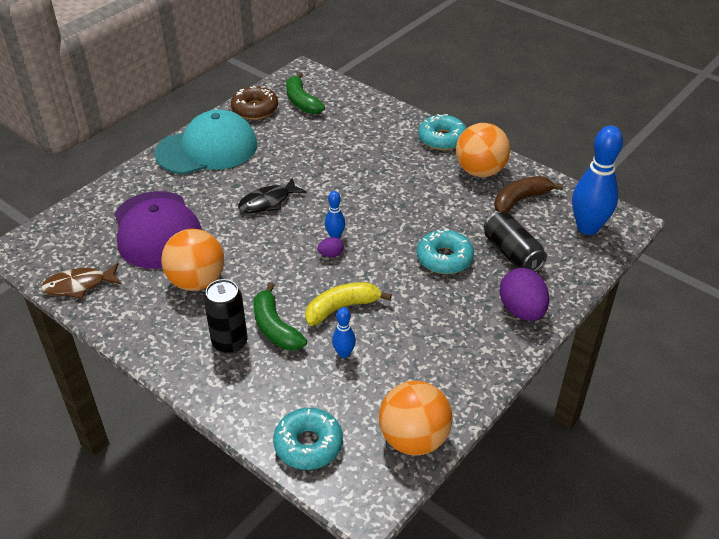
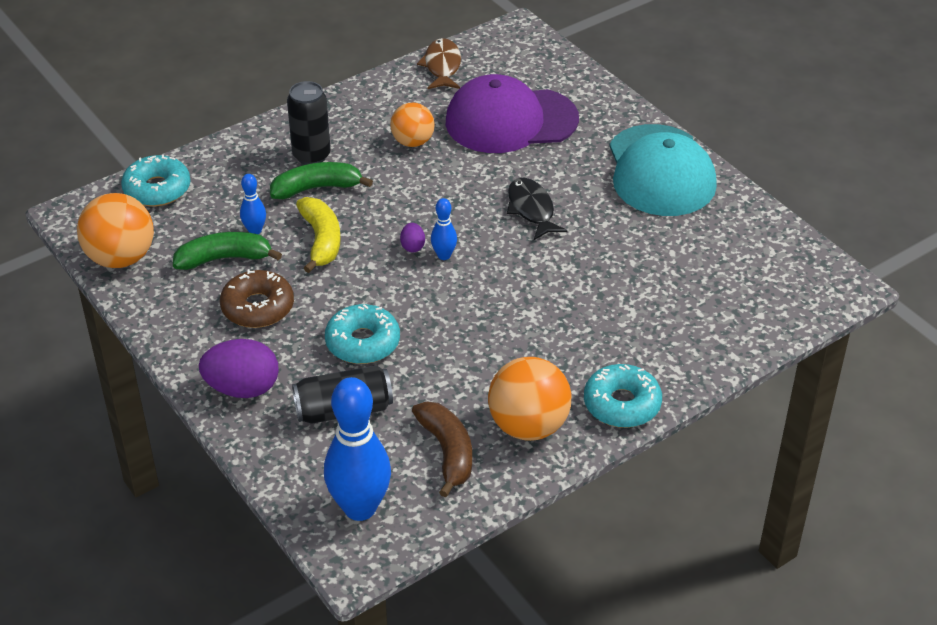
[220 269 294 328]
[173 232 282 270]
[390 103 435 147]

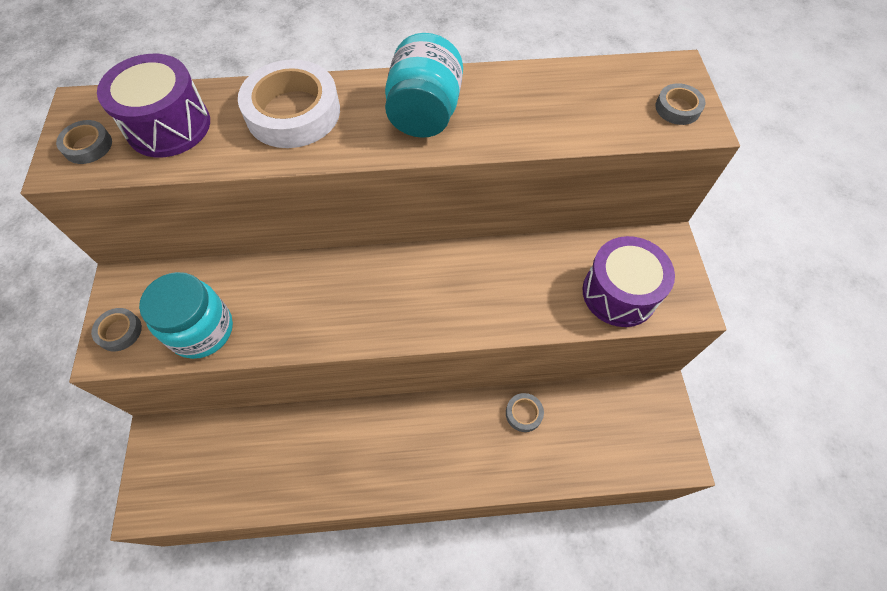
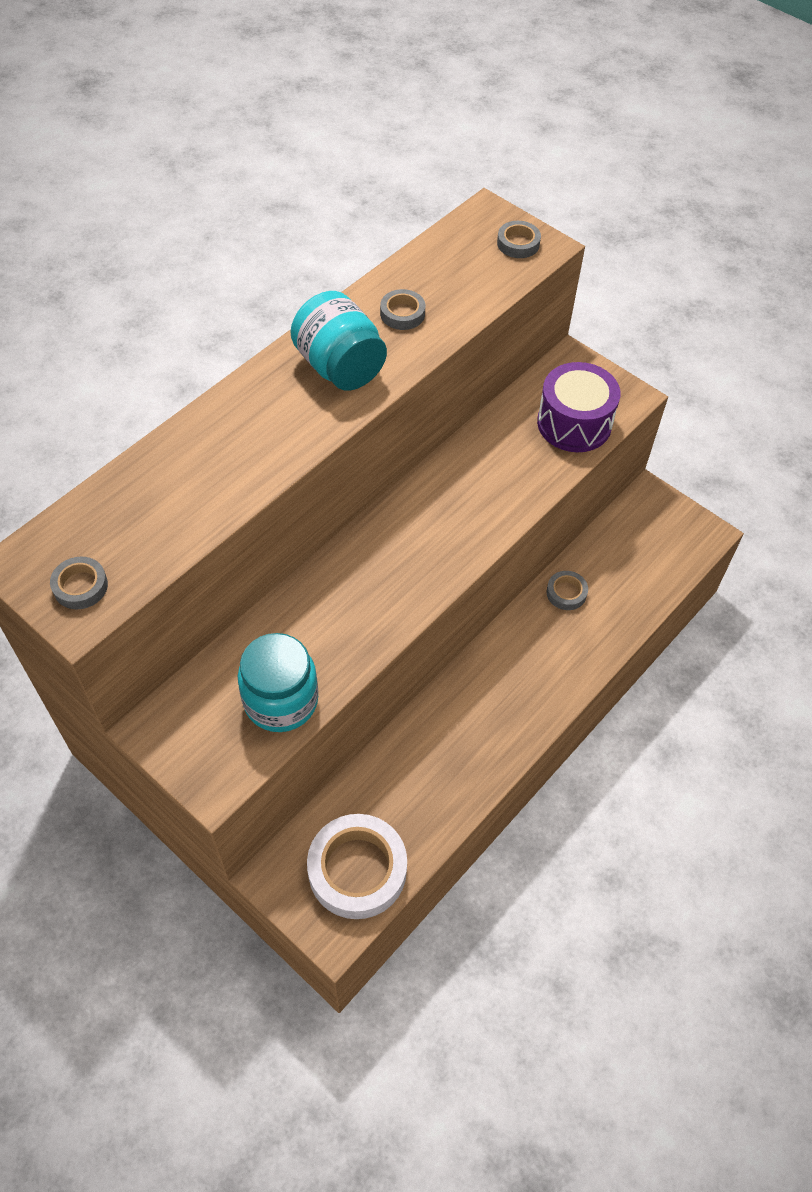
[97 54 210 157] (first image)
[380 289 425 330]
[307 814 407 919]

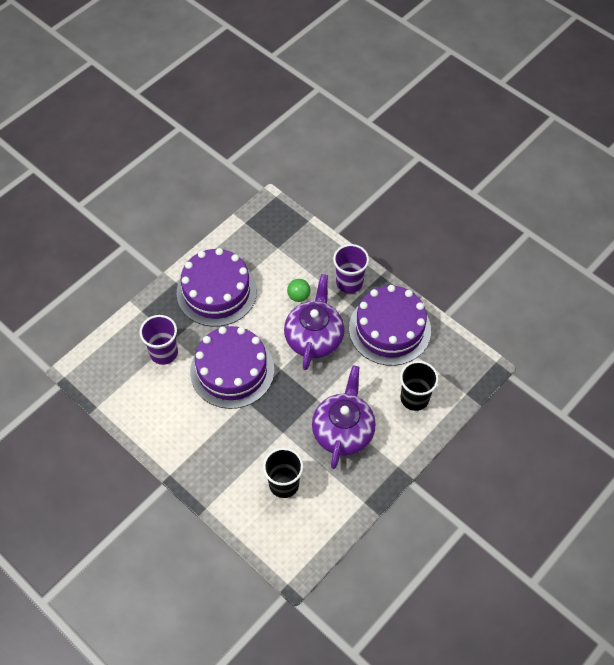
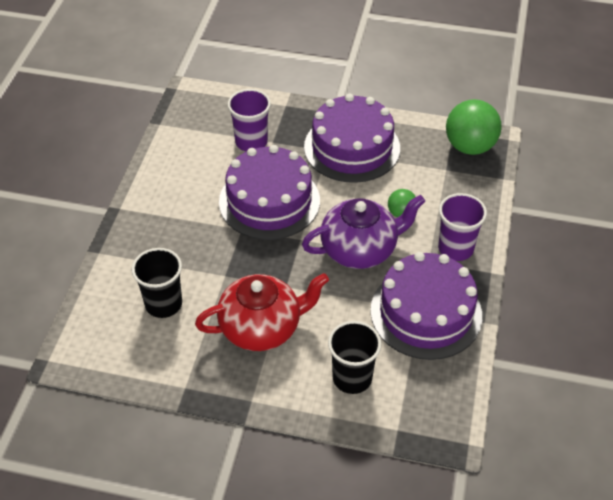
[446 99 502 155]
[195 273 329 351]

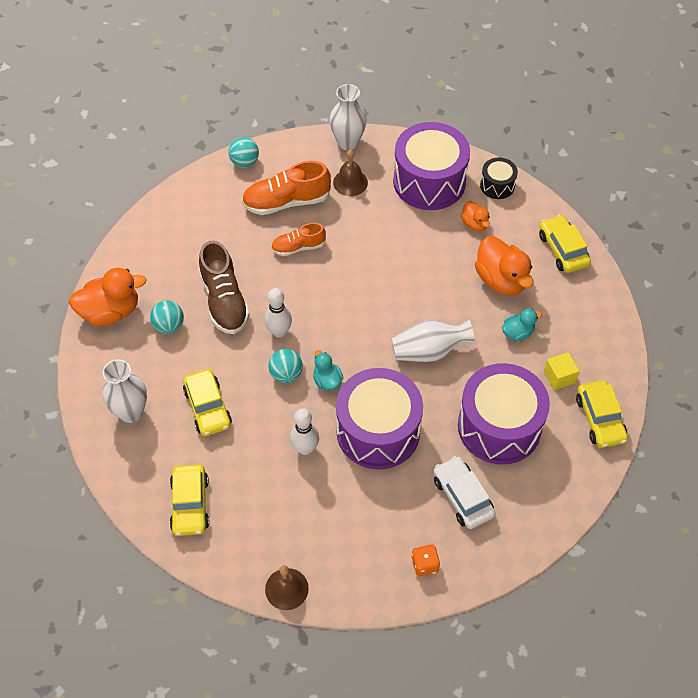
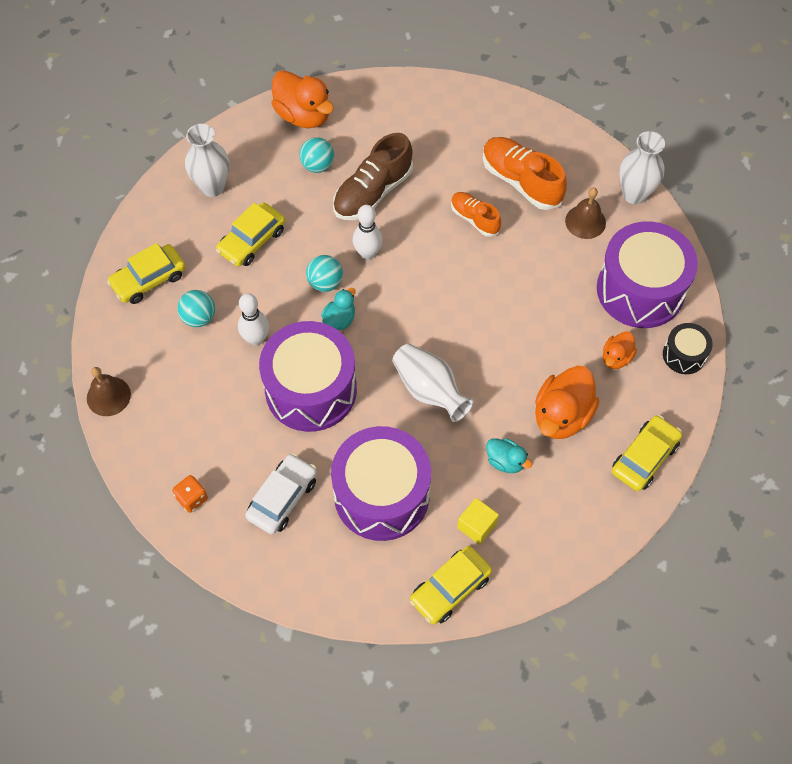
[177 290 215 327]

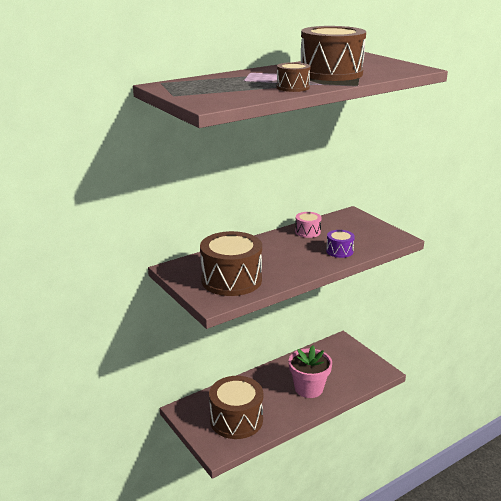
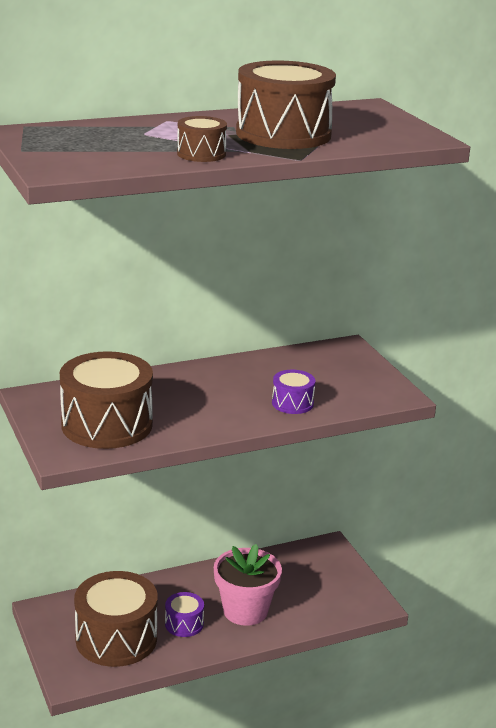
[295 212 321 238] (first image)
[165 592 204 637]

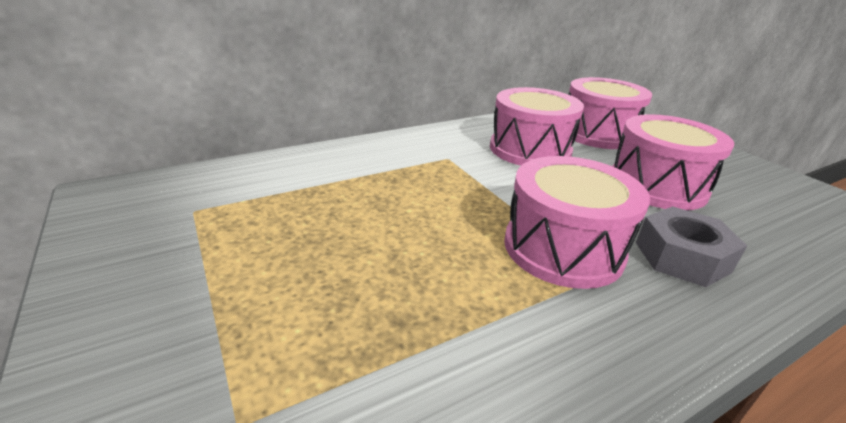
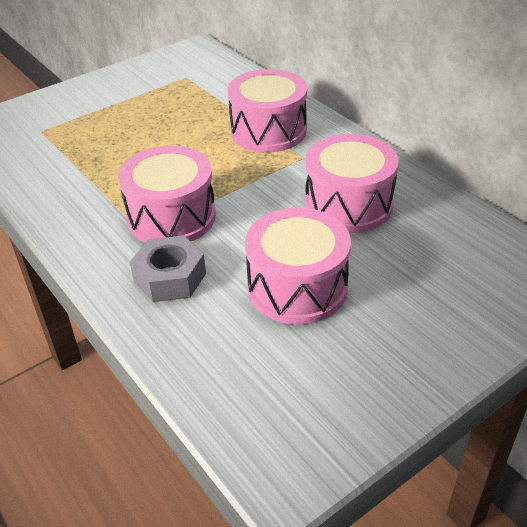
[228 69 307 152]

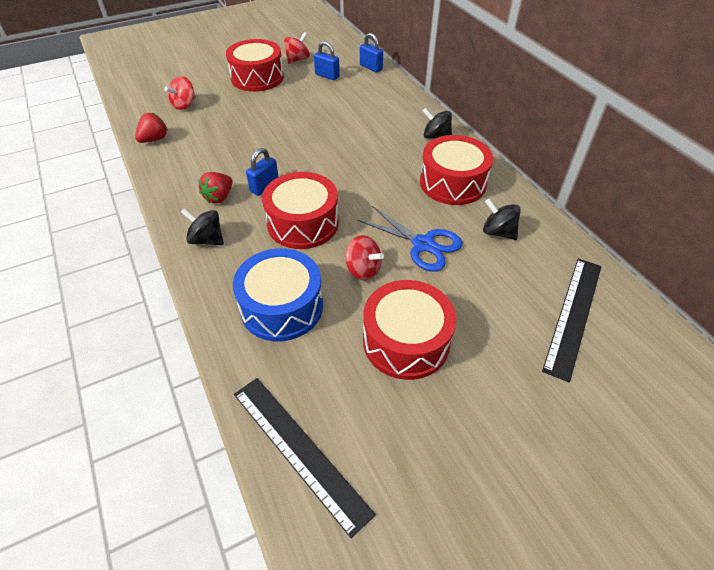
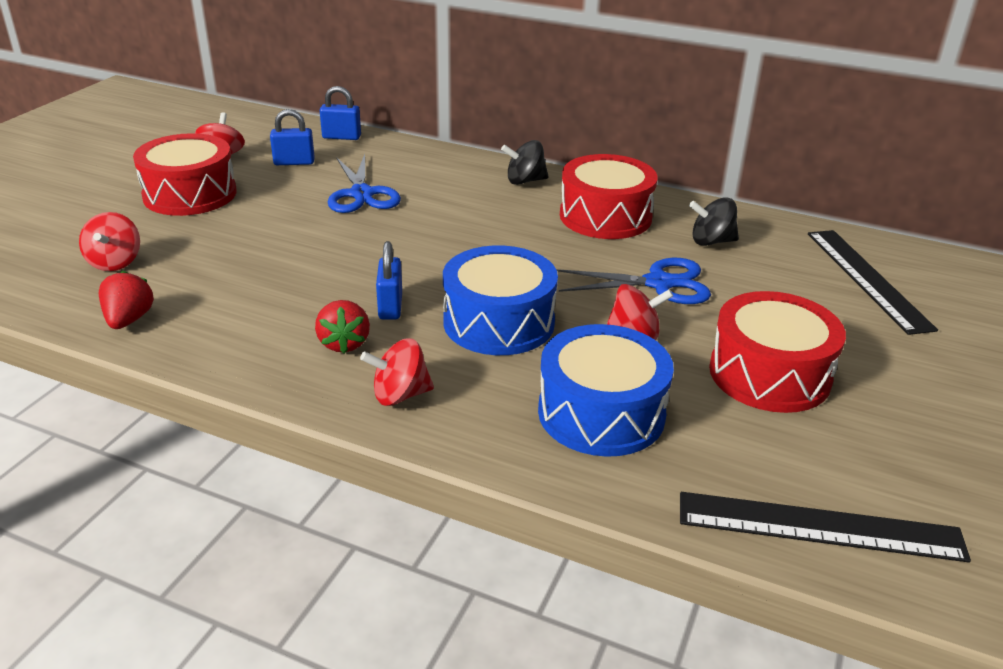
[328 154 401 213]
[360 338 434 406]
[443 246 558 355]

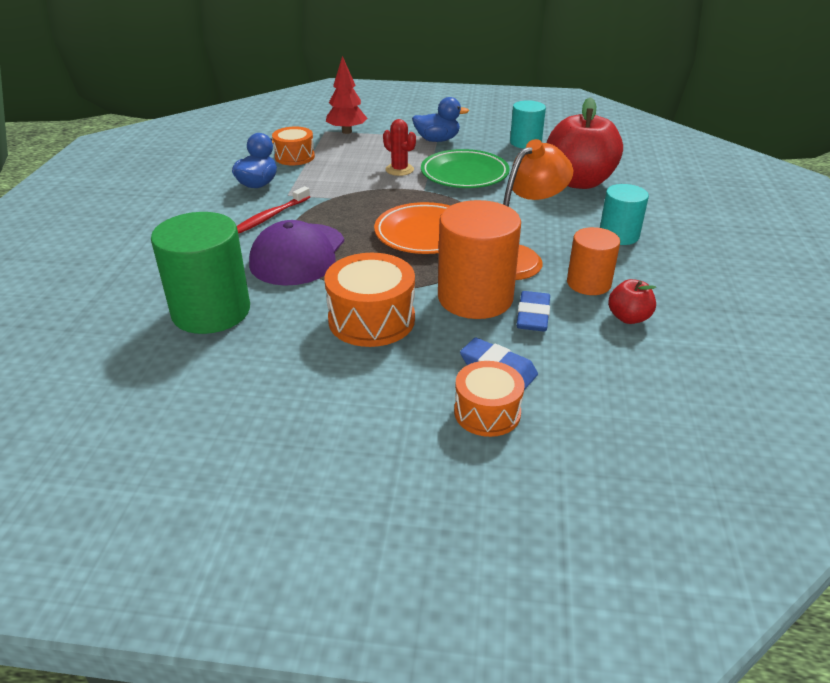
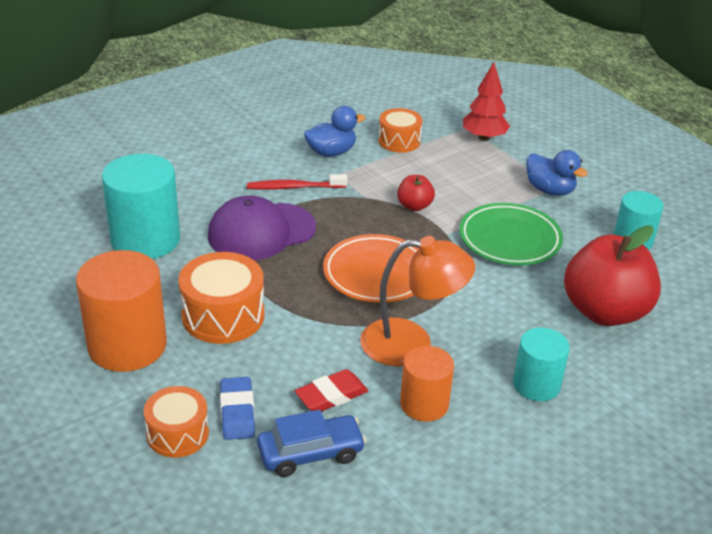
[383 119 416 176] (first image)
[257 410 366 477]
[76 250 167 372]
[397 175 435 211]
[102 154 180 259]
[295 369 368 412]

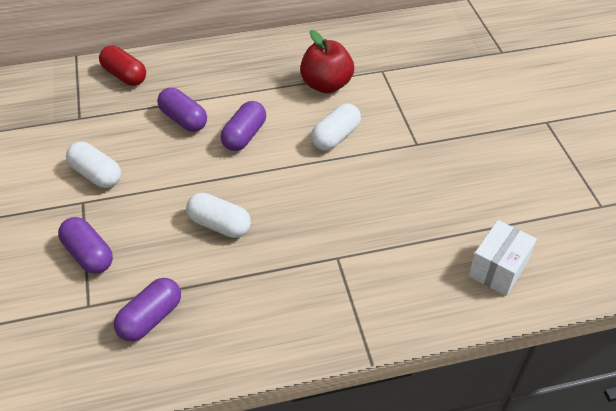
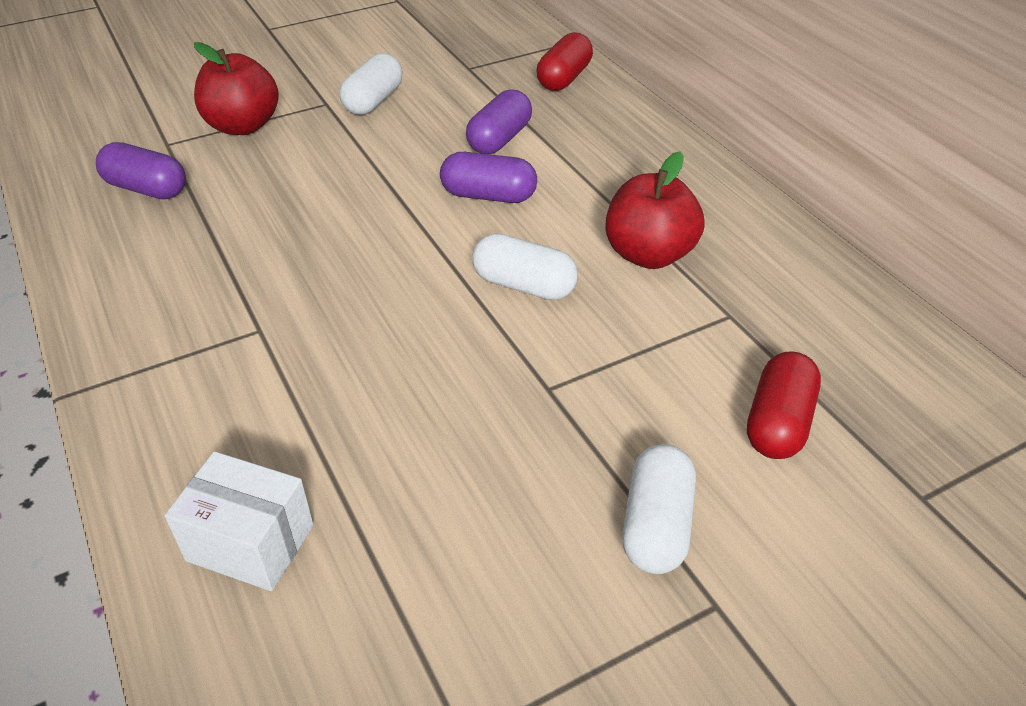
[747 351 821 459]
[622 444 696 574]
[194 42 279 135]

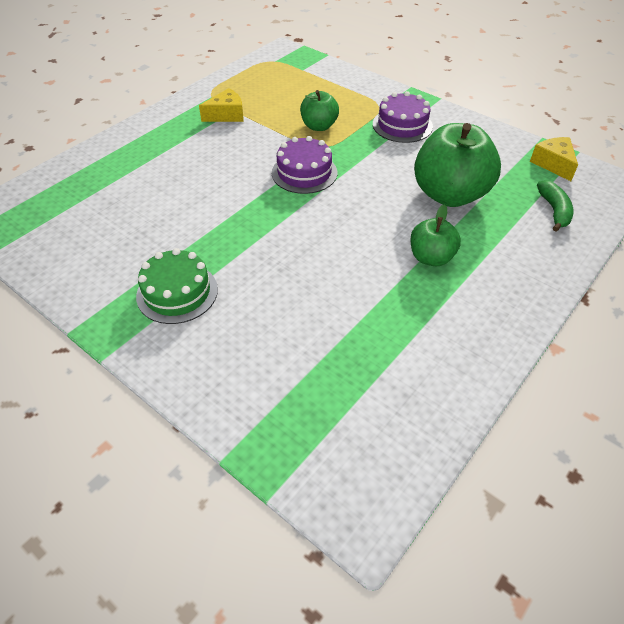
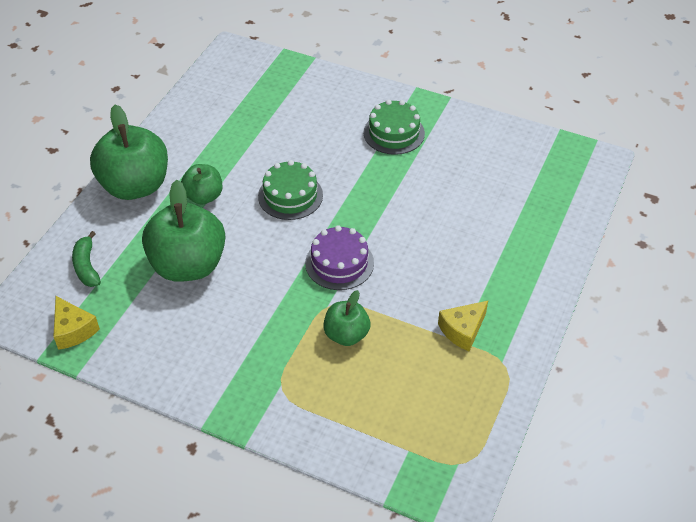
[373 91 433 143] (first image)
[90 105 168 200]
[258 160 323 220]

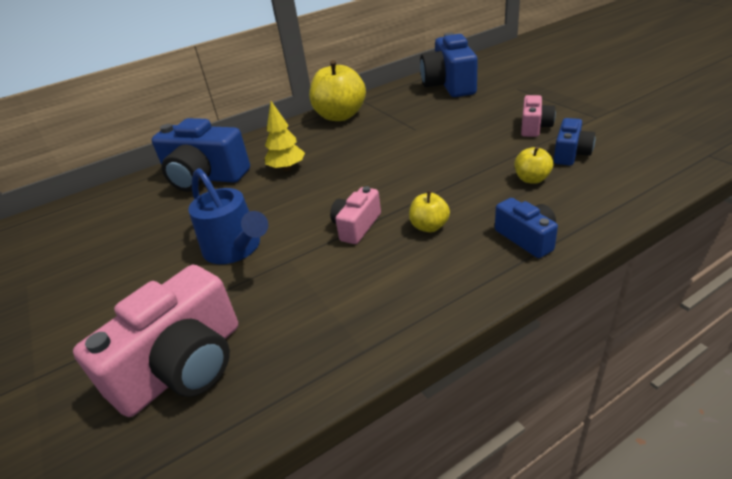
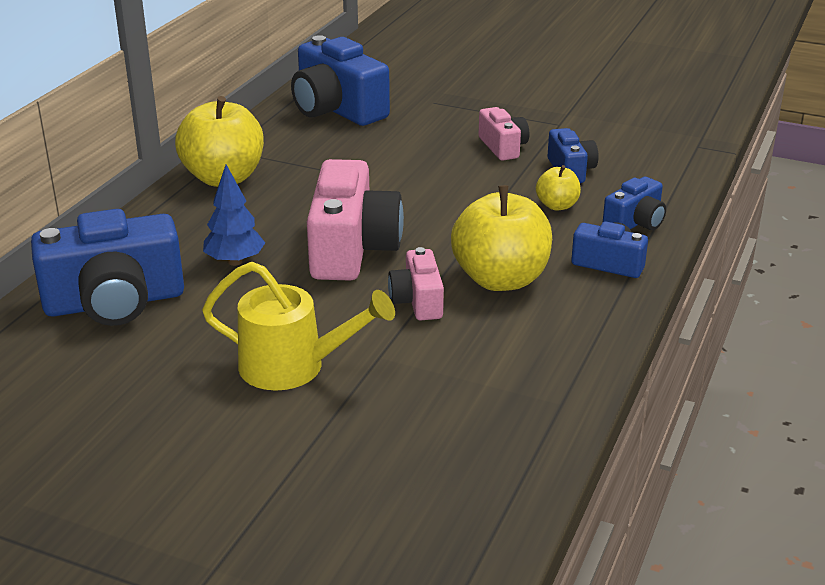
[602 177 666 230]
[307 159 404 281]
[202 262 395 391]
[203 164 265 266]
[451 185 552 291]

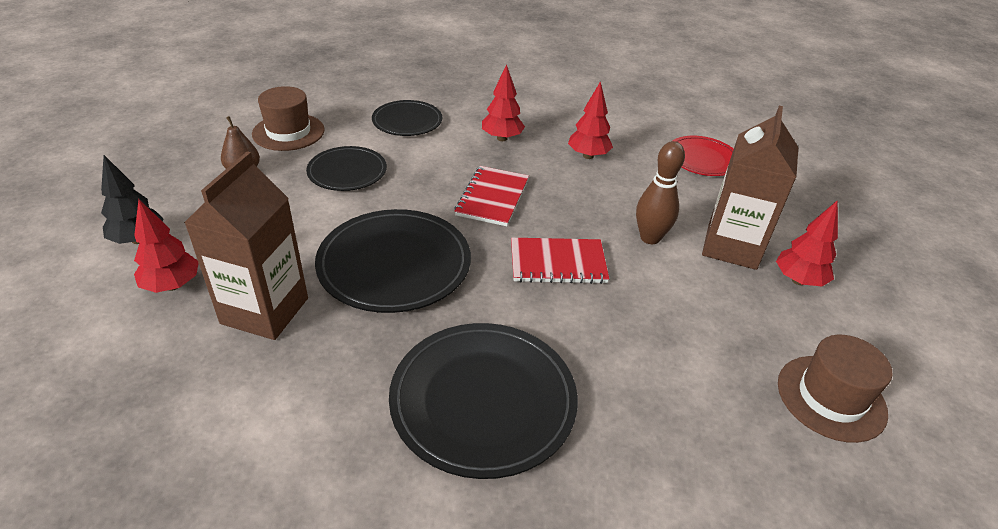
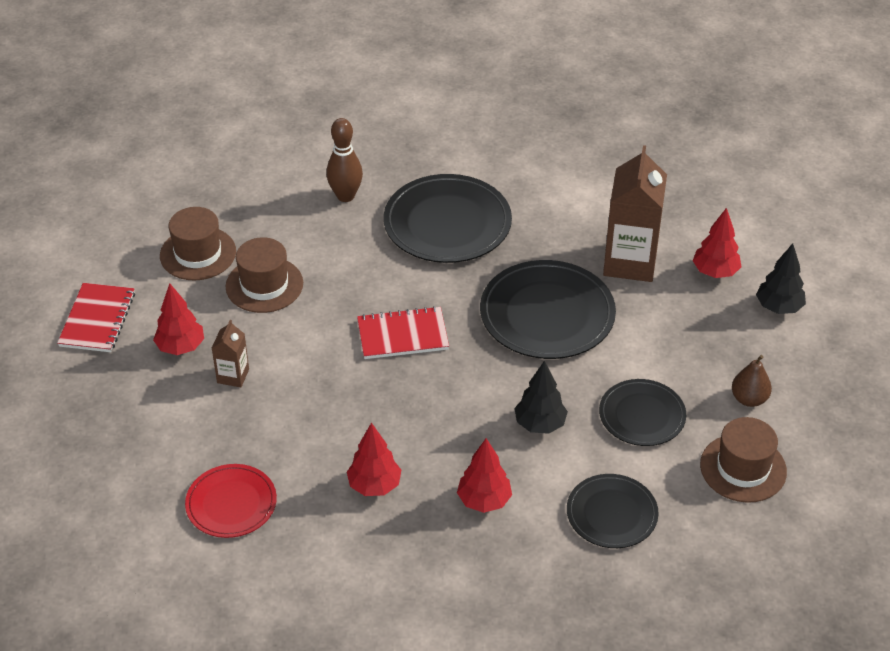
[225 237 303 313]
[515 361 568 434]
[57 283 135 352]
[326 118 363 202]
[212 320 249 387]

